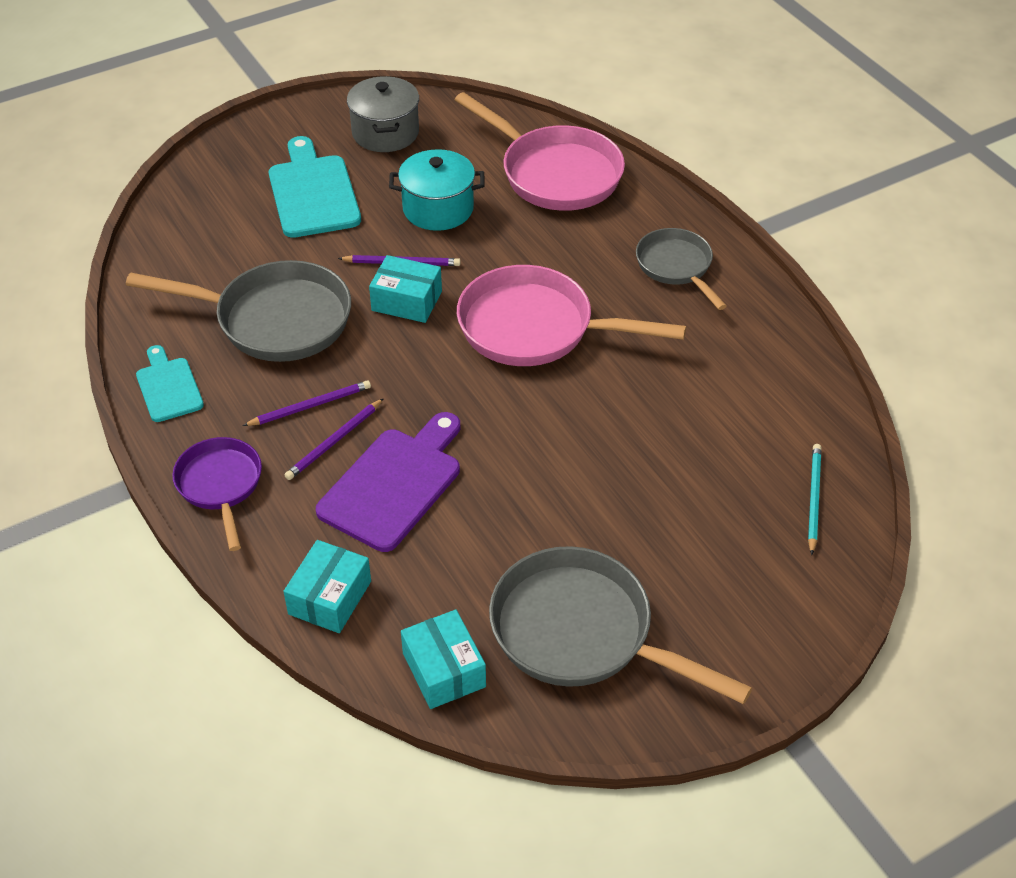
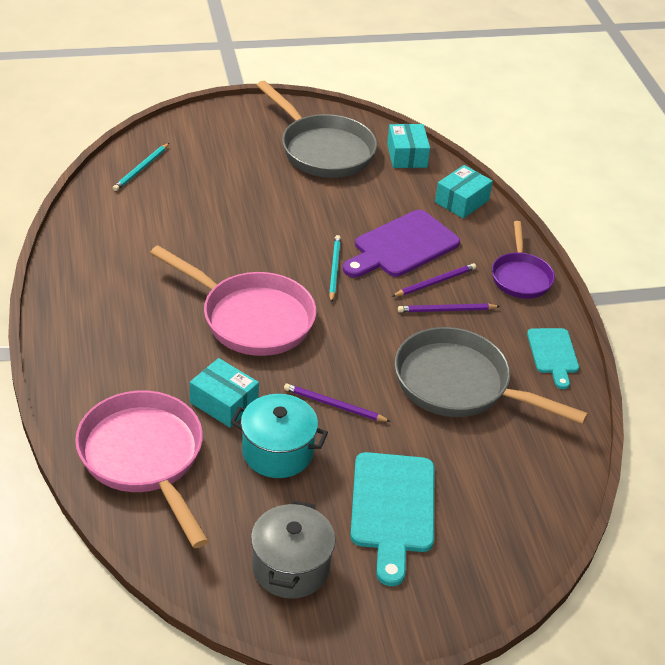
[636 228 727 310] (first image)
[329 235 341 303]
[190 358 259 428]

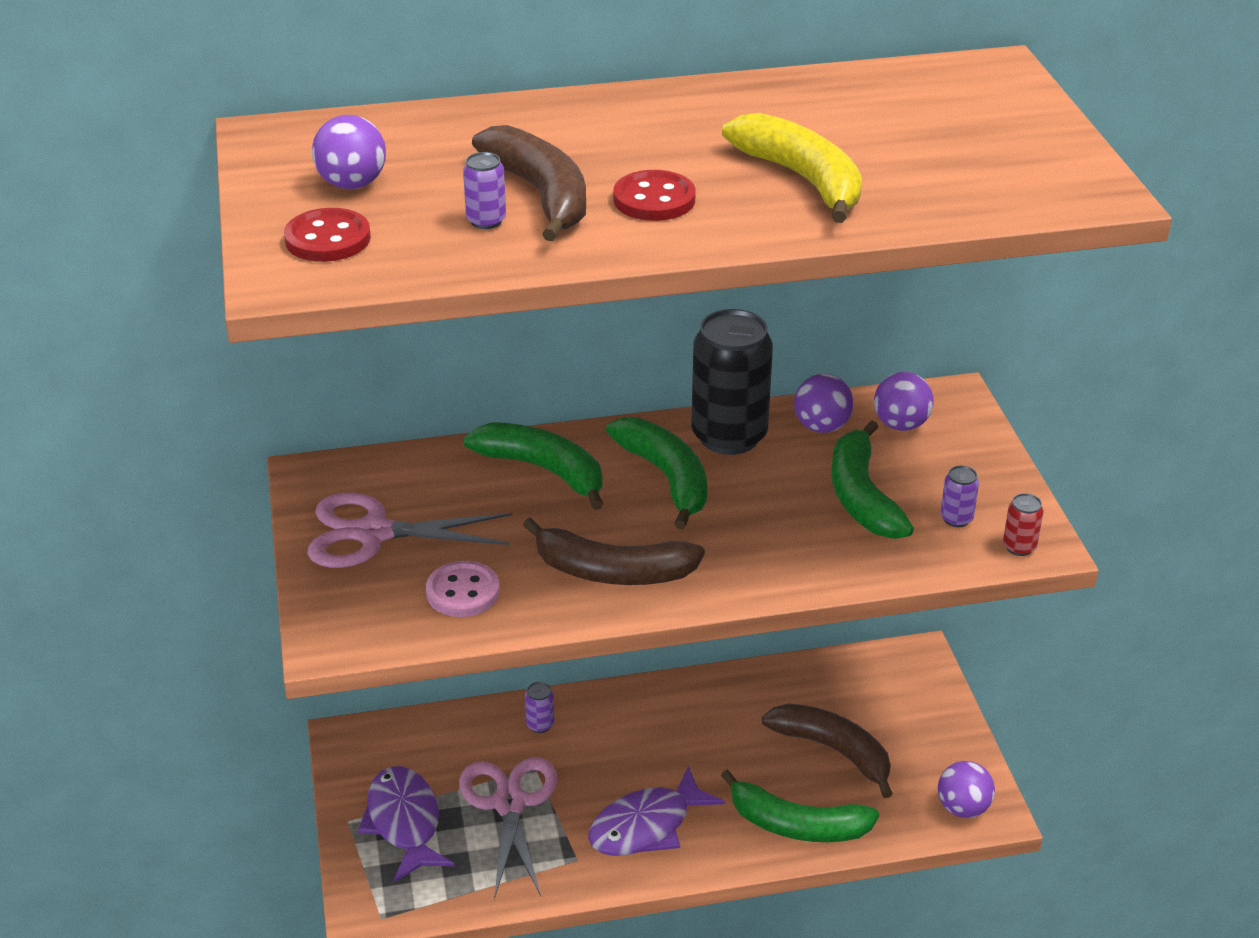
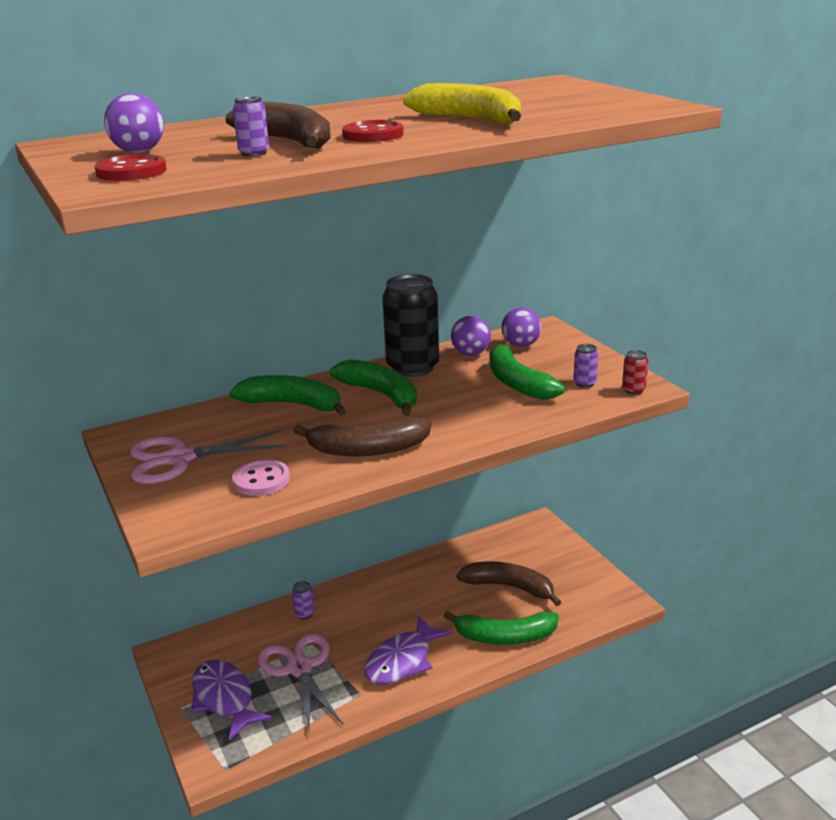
[938 761 995 818] (first image)

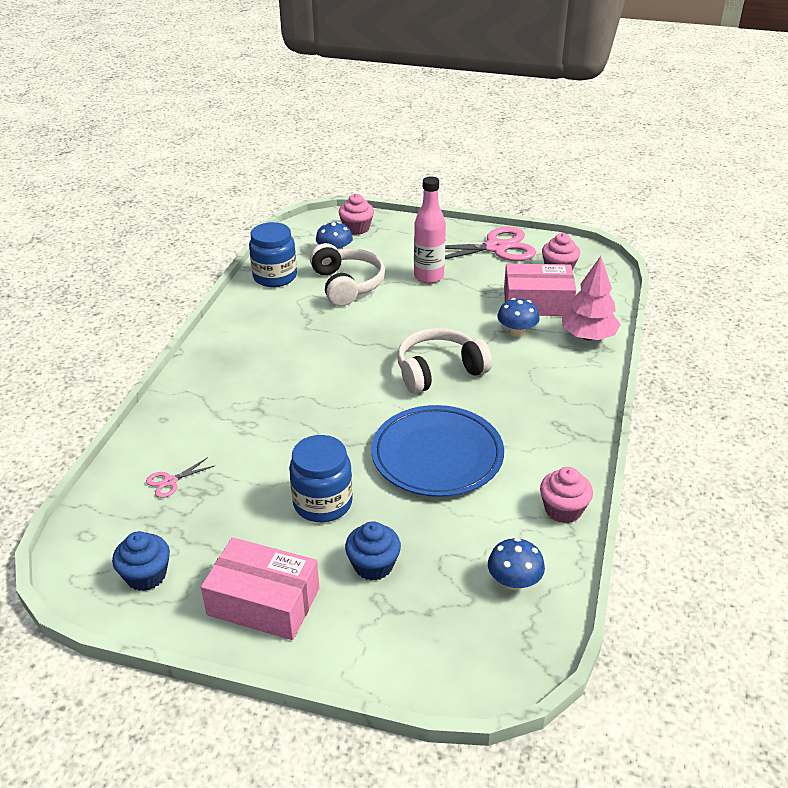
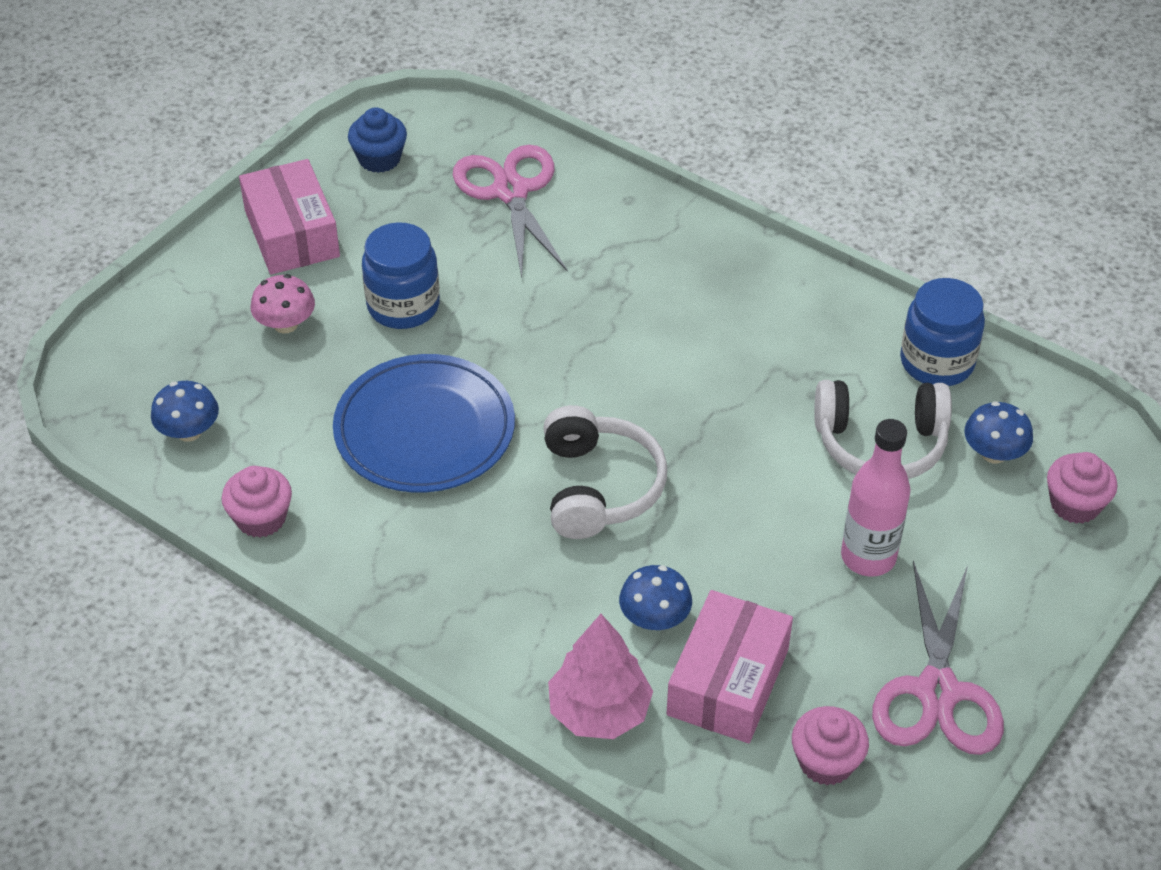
[251 274 315 334]
[239 159 340 275]
[453 145 568 278]

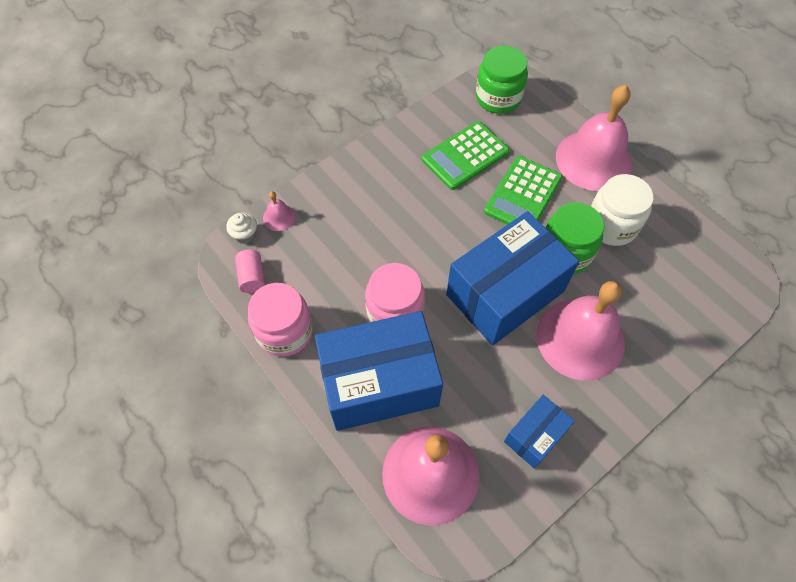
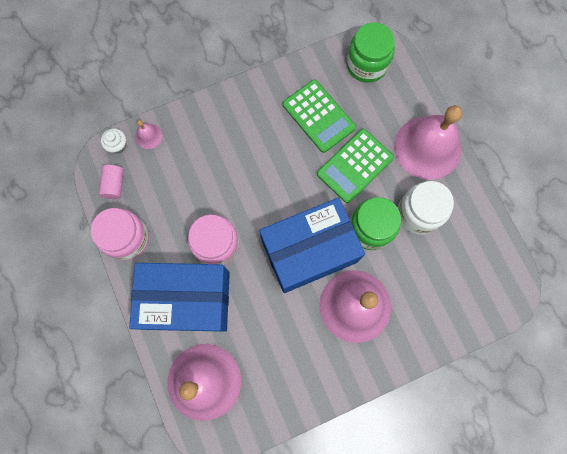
[504 395 575 469] (first image)
[283 80 356 153]

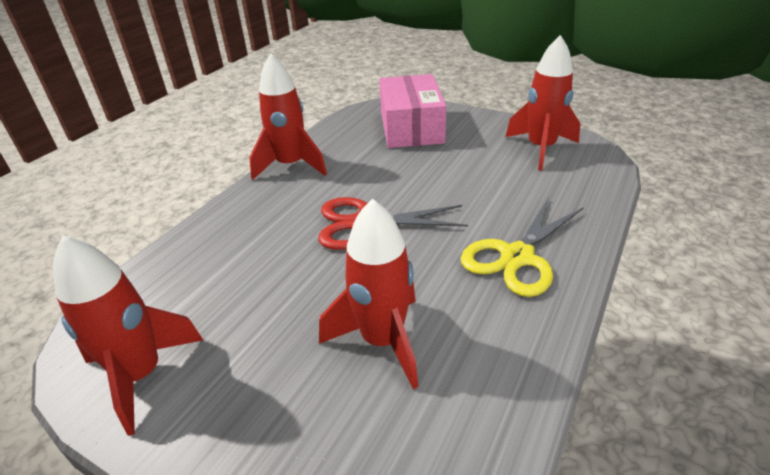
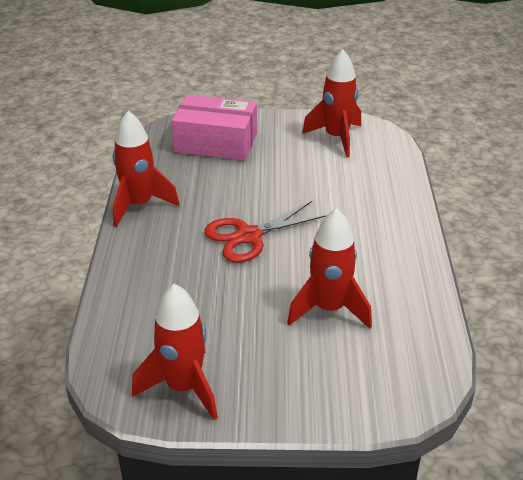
[461 198 584 297] (first image)
[172 94 257 161]

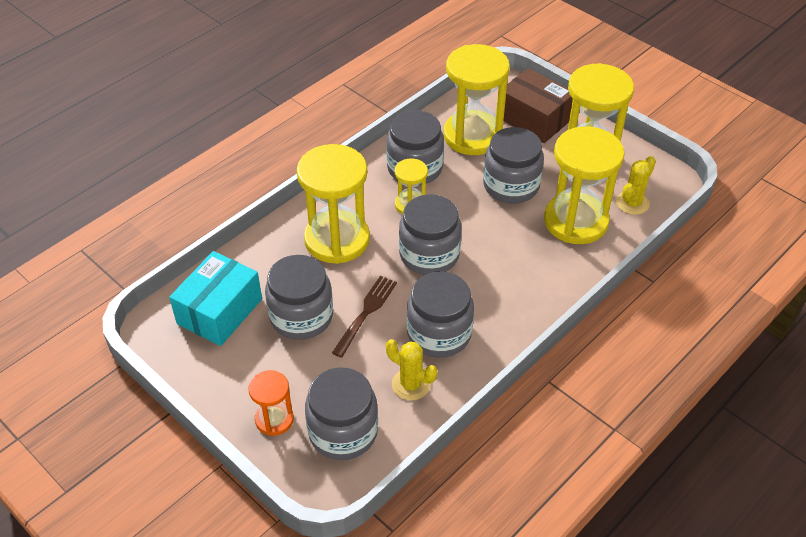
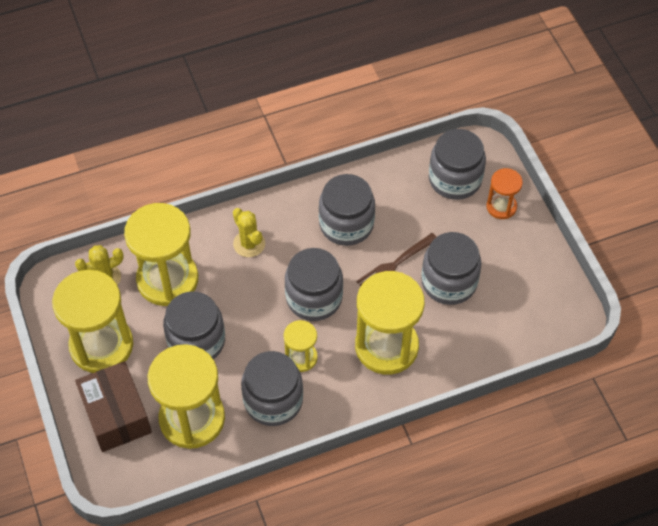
[169 251 262 346] (first image)
[233 208 265 257]

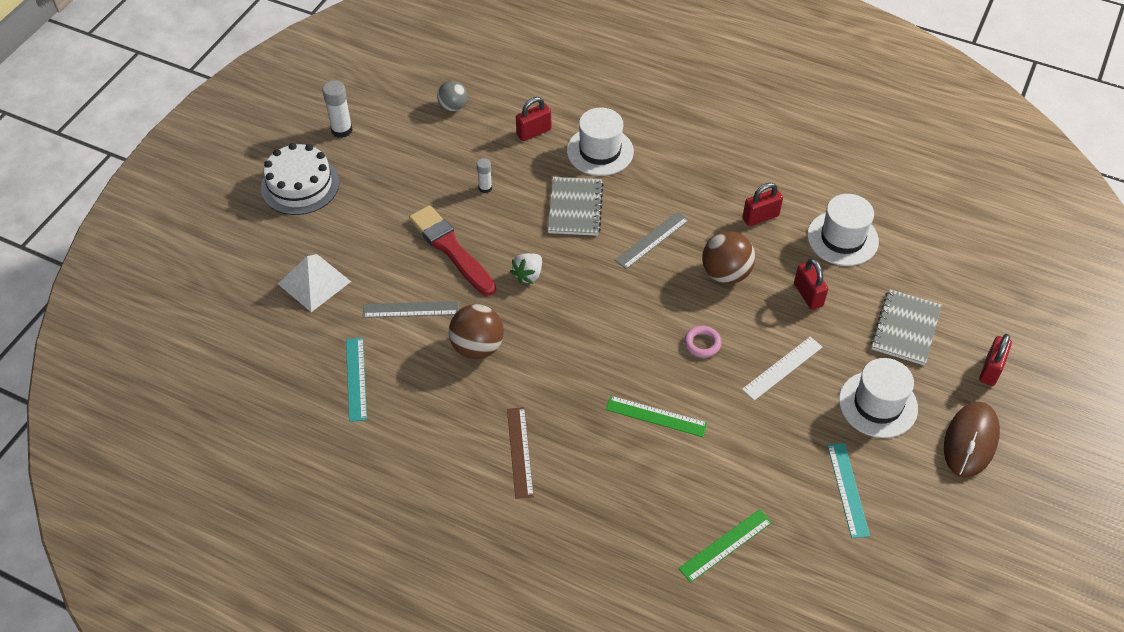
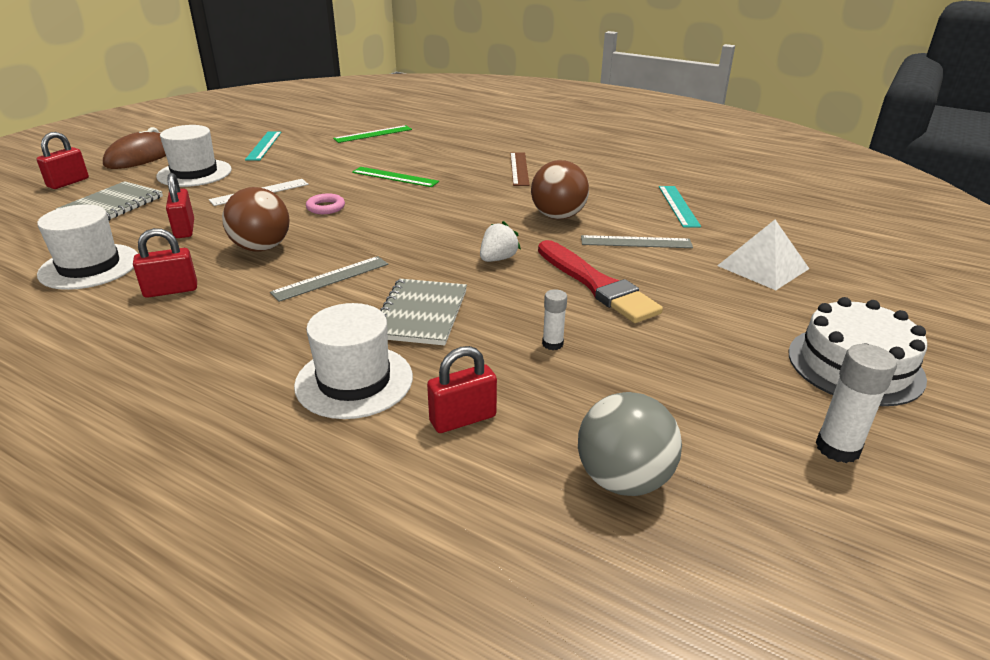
[578 392 682 496]

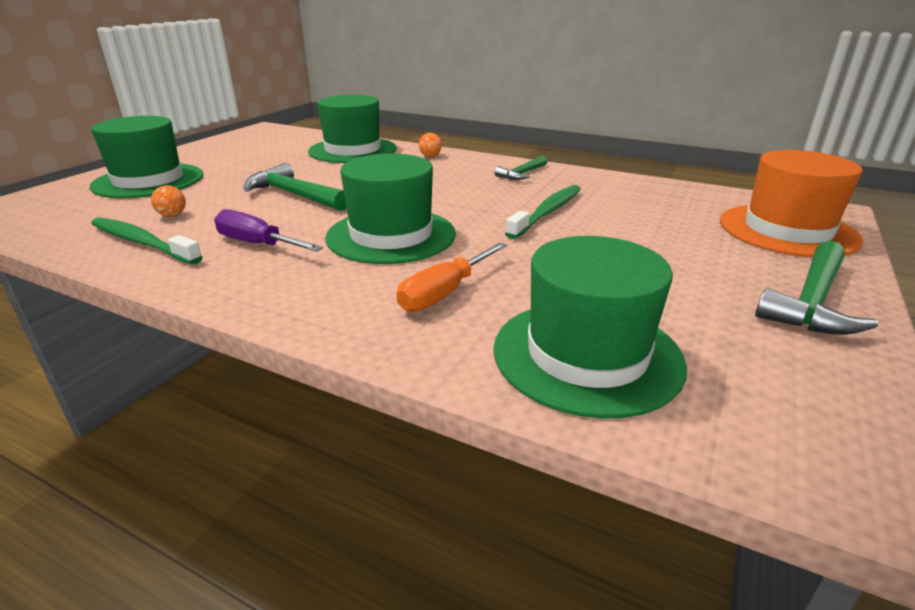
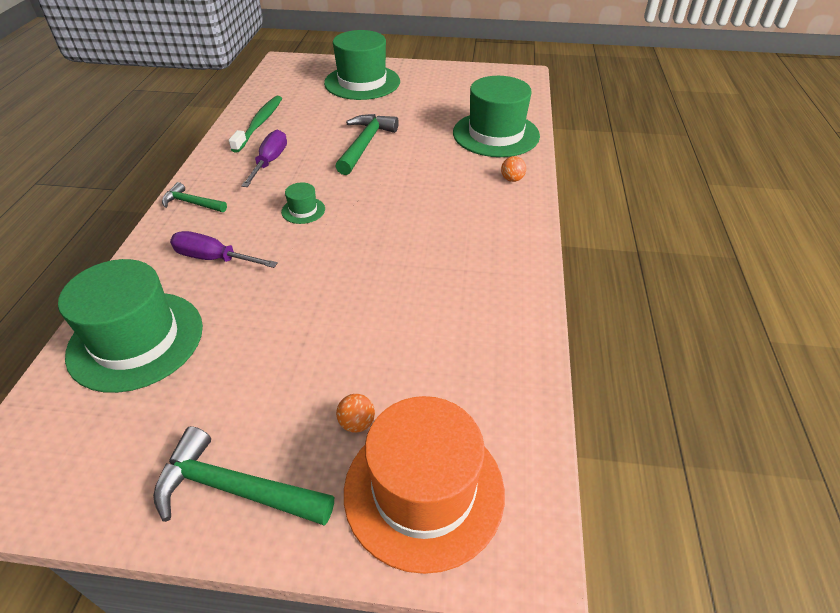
[505 185 581 239] (first image)
[336 394 375 433]
[162 182 227 212]
[170 231 278 268]
[281 182 325 224]

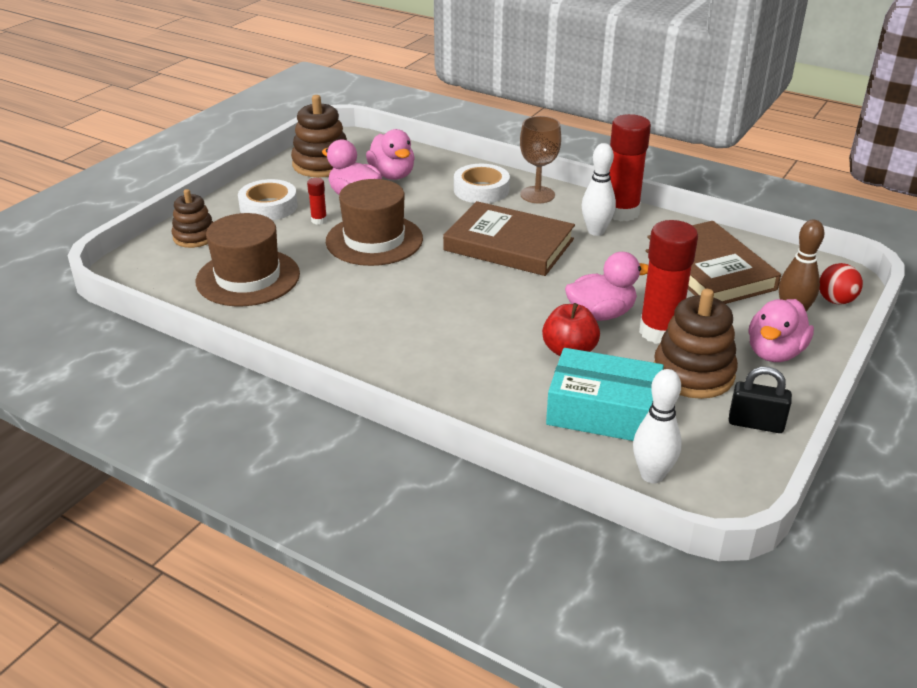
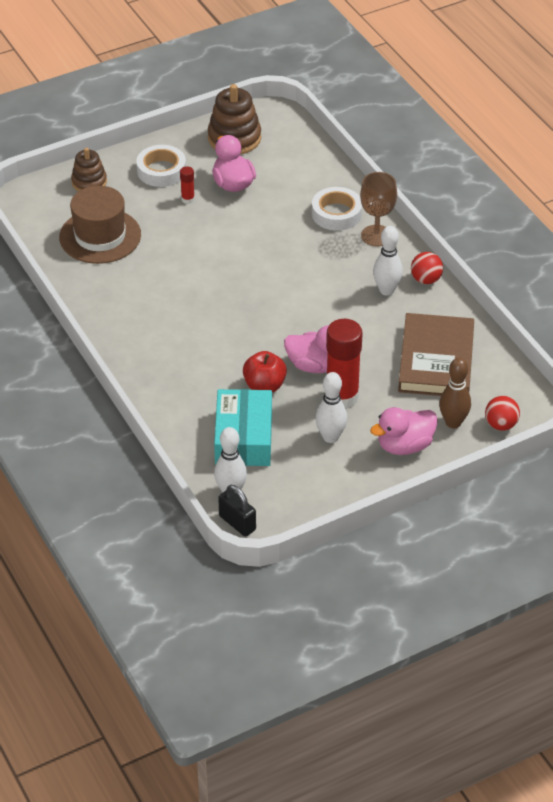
[326 179 423 266] (first image)
[366 129 415 180] (first image)
[443 201 575 276] (first image)
[218 485 256 537]
[411 252 443 284]
[315 372 347 443]
[214 389 272 466]

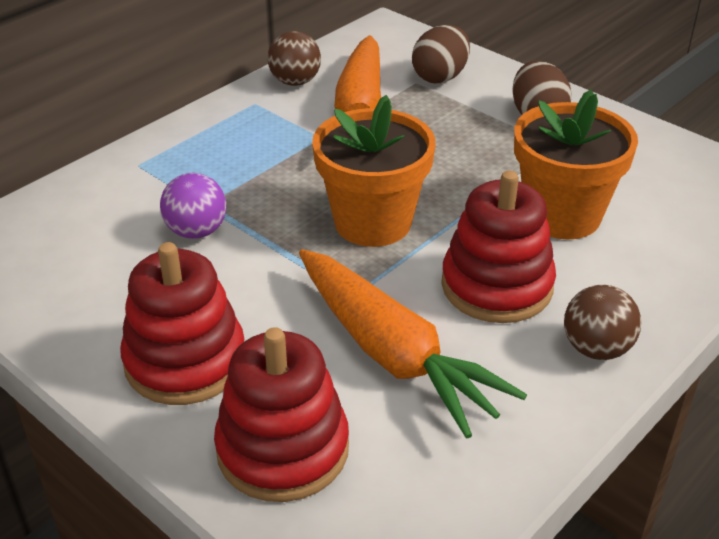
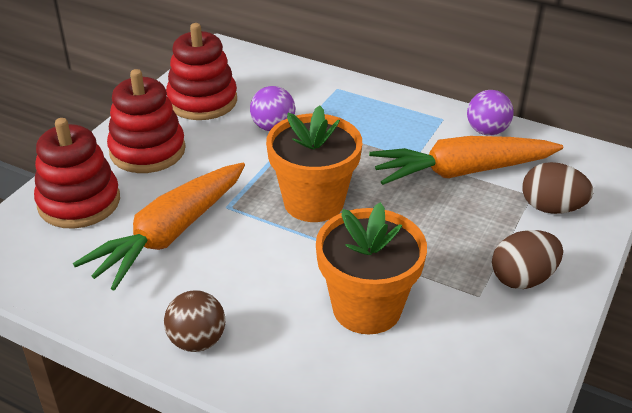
[166 23 237 120]
[467 90 514 136]

